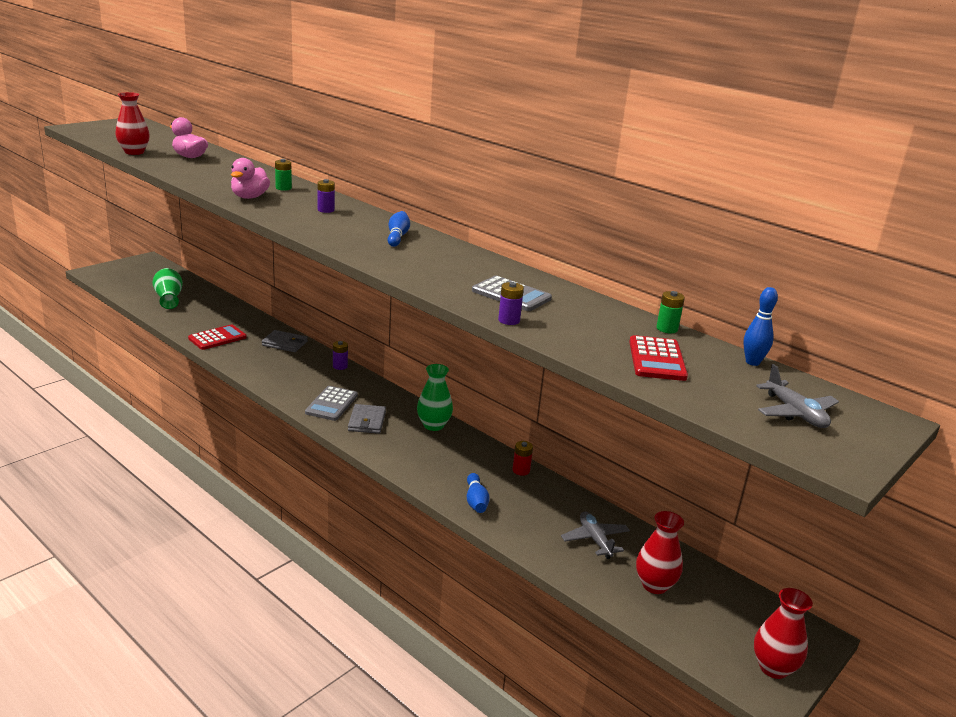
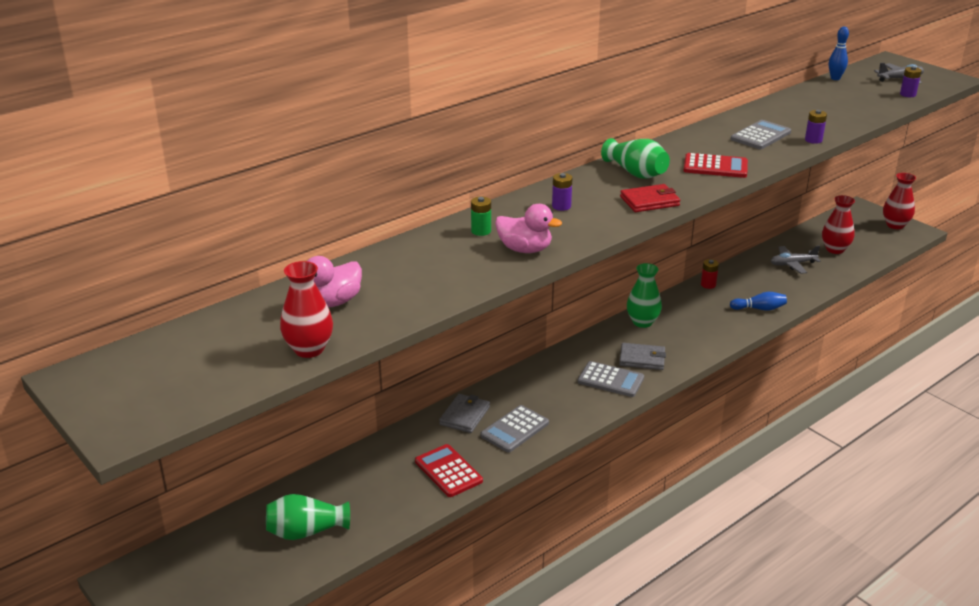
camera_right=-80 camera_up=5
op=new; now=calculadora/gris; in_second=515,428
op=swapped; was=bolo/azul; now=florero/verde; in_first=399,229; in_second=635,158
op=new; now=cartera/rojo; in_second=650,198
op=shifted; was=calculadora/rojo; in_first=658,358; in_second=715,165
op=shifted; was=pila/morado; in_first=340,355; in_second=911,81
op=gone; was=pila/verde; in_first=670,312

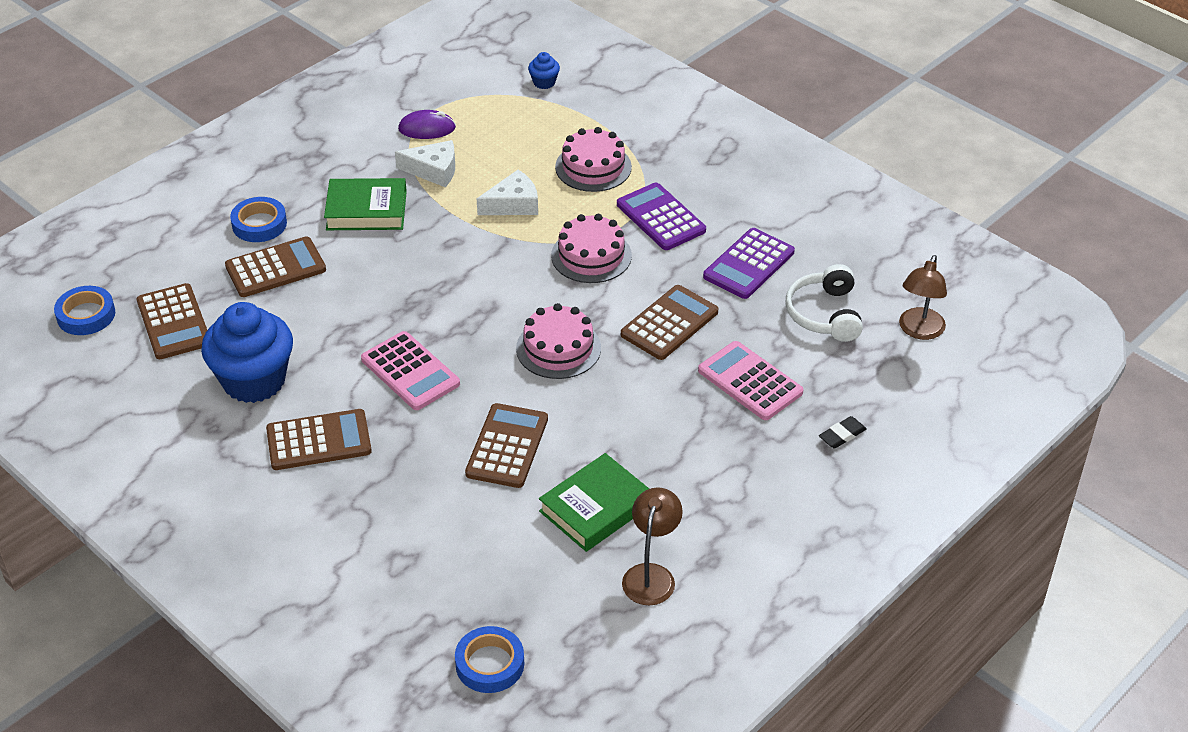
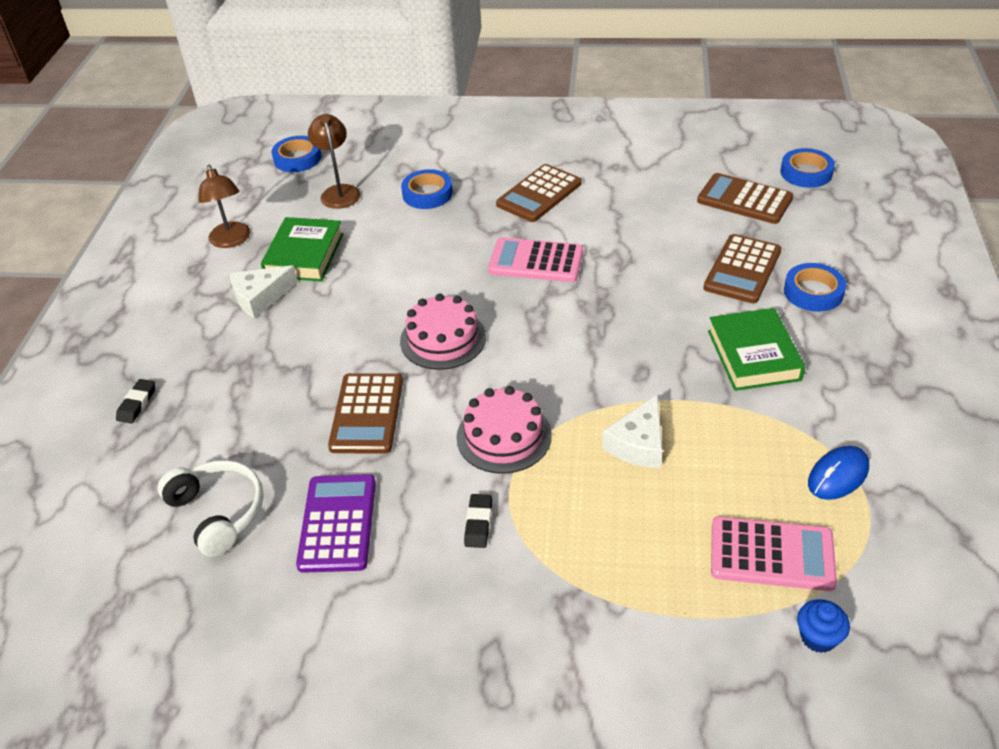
camera_right=145 camera_up=0
op=shifted; was=queso/blanco; in_first=425,163; in_second=264,291
op=shifted; was=lámpara/marrón; in_first=923,297; in_second=334,161
op=new; now=cinta adhesiva/azul; in_second=427,189
op=swapped; was=calculadora/morado; now=goma de borrar/negro; in_first=661,216; in_second=478,521
op=rotated; was=libro/verde; in_first=365,204; in_second=756,349; clockwise=-60
op=shifted; was=calculadora/rosa; in_first=751,380; in_second=774,554
op=repainted; was=ratón/morado; now=ratón/azul; in_first=427,124; in_second=838,473
op=gone; was=magdalena/azul; in_first=247,352
op=gone; was=calculadora/marrón; in_first=506,445
op=gone; was=tarta/rosa; in_first=593,159

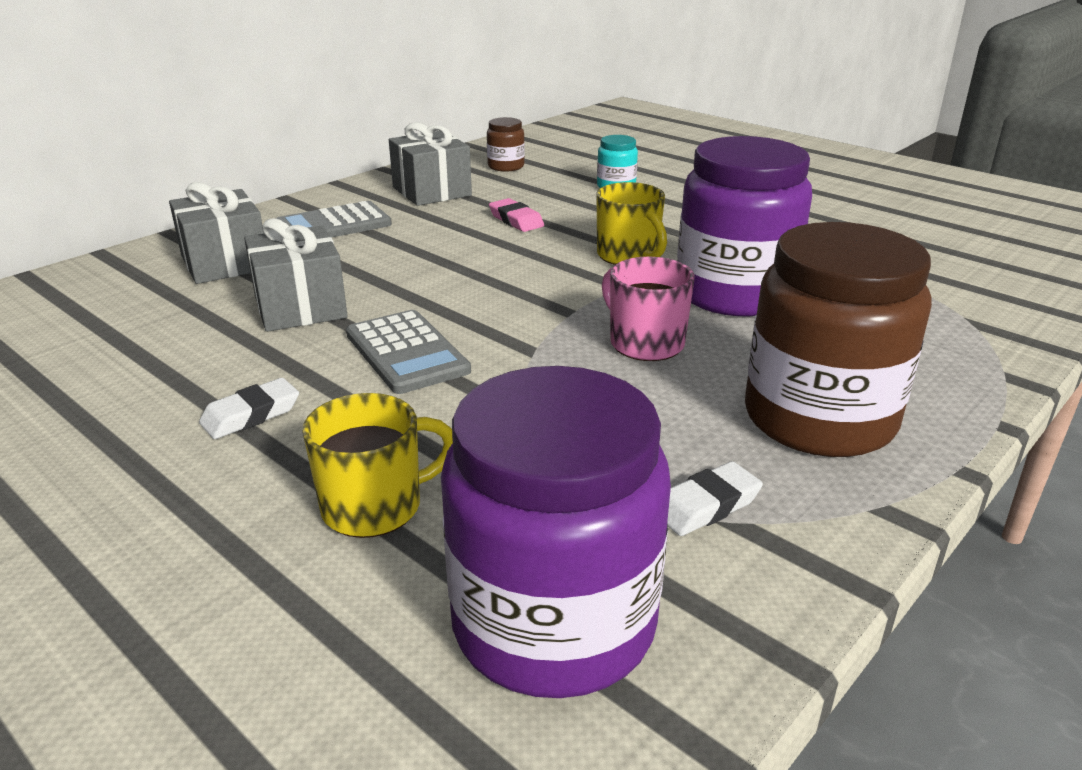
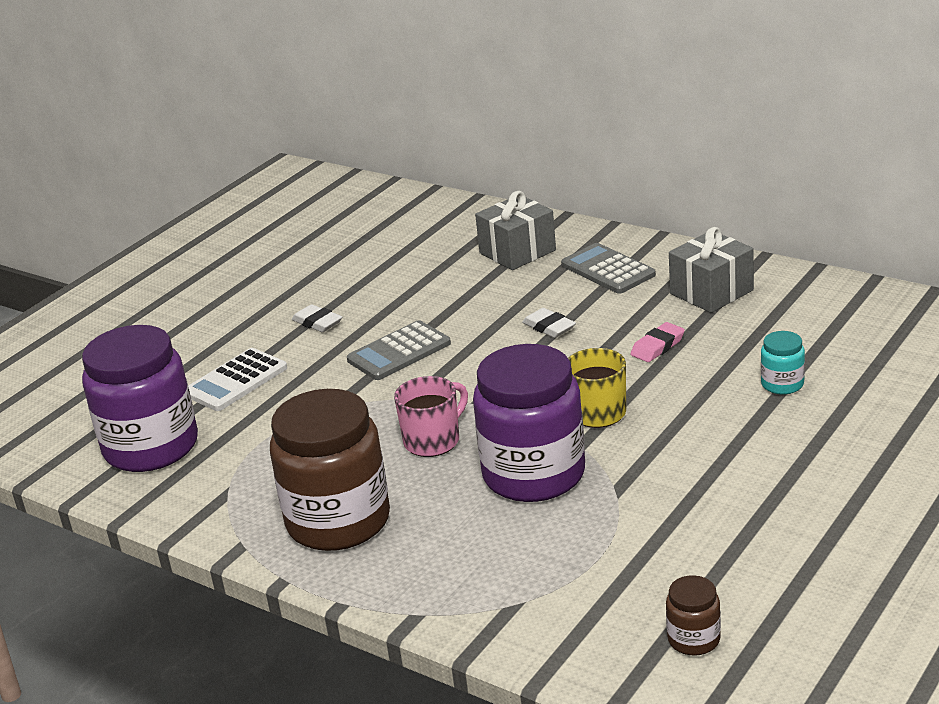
camera_right=85 camera_up=0
op=swapped; was=taza/amarillo; now=calculadora/blanco; in_first=377,465; in_second=237,379
op=shifted; was=goma de borrar/blanco; in_first=715,498; in_second=549,323
op=shifted; was=tarro/marrón; in_first=506,144; in_second=693,615
op=gone; was=regalo/gris; in_first=296,275

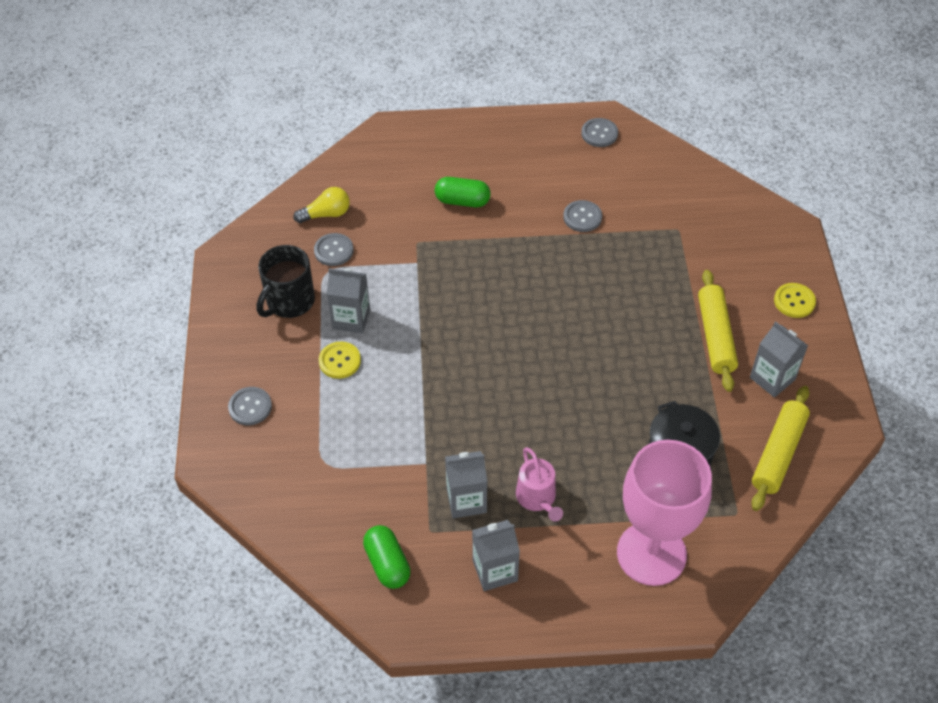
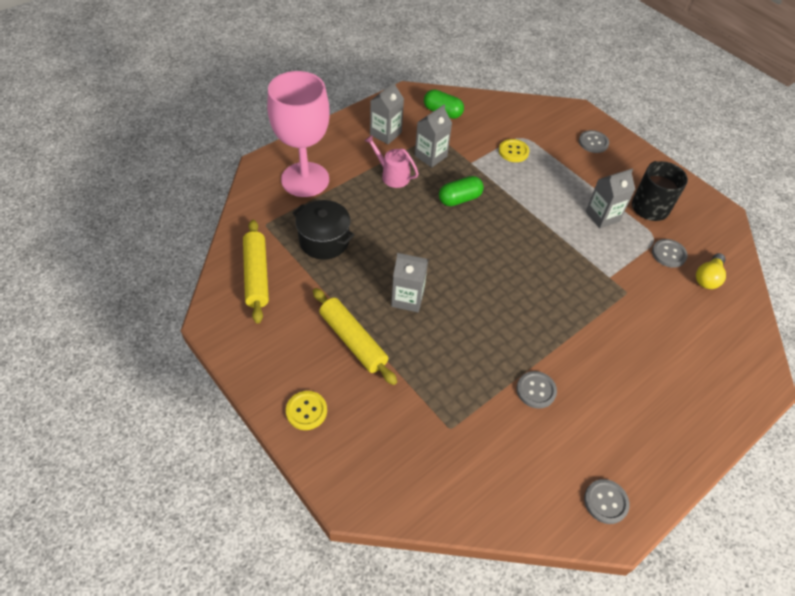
camera_right=140 camera_up=0
op=shifted; was=cartón de leche/gris; in_first=779,359; in_second=409,282
op=shifted; was=cápsula/verde; in_first=463,192; in_second=461,191
op=shifted; was=botón/amarillo; in_first=340,360; in_second=514,150

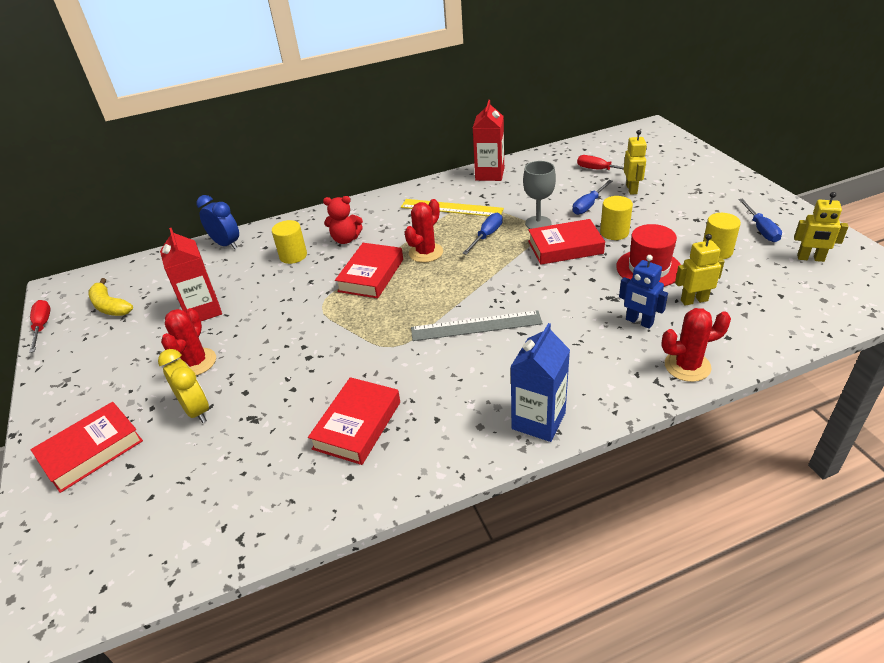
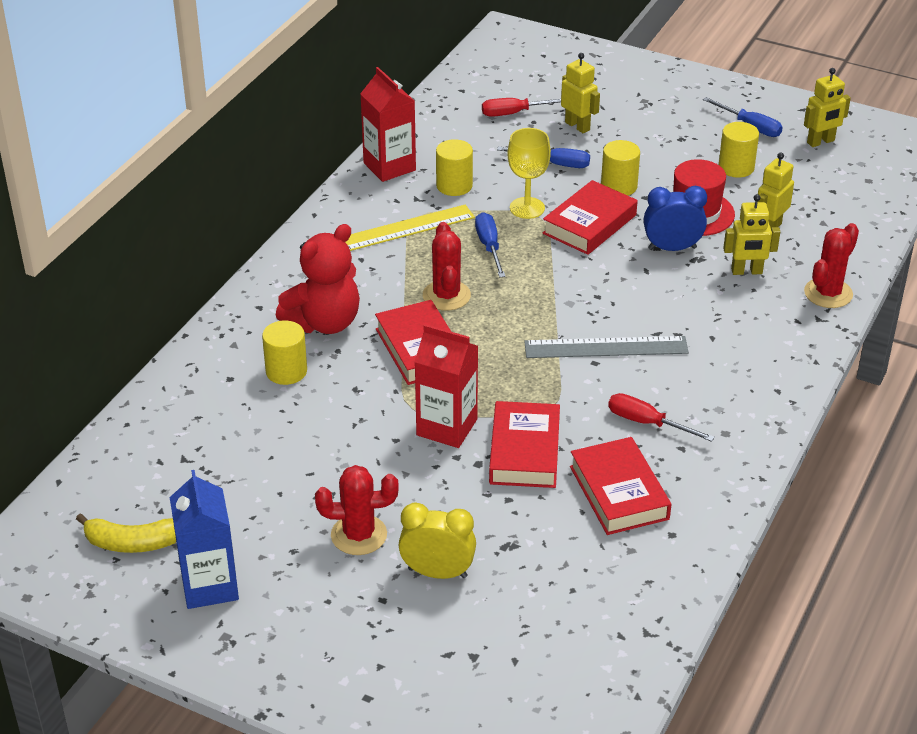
camera_right=-45 camera_up=0
op=shifted; was=cartón de leche/azul; in_first=540,382; in_second=204,539
op=scaled; was=osito/rojo; in_first=343,220; in_second=318,279; ratio=1.54
op=rotated; was=cactus/rojo; in_first=188,341; in_second=357,510; clockwise=-60
op=shifted; was=cartón de leche/rojo; in_first=191,274; in_second=446,386
op=new; now=cilindro/amarillo; in_second=454,167
op=shifted; was=libro/rojo; in_first=86,447; in_second=524,444
op=rotated; was=destornillador/azul; in_first=592,197; in_second=543,157; clockwise=-75
op=repainted; was=copa/gris; now=copa/amarillo; in_first=539,195; in_second=529,173
op=rotated; was=regla/gris; in_first=477,325; in_second=606,347; clockwise=45
op=shifted; was=destornillador/rojo; in_first=40,326; in_second=661,417
op=shifted; was=despertador/azul; in_first=217,222; in_second=675,218
op=repainted; was=robot/azul; now=robot/amarillo; in_first=643,292; in_second=751,234

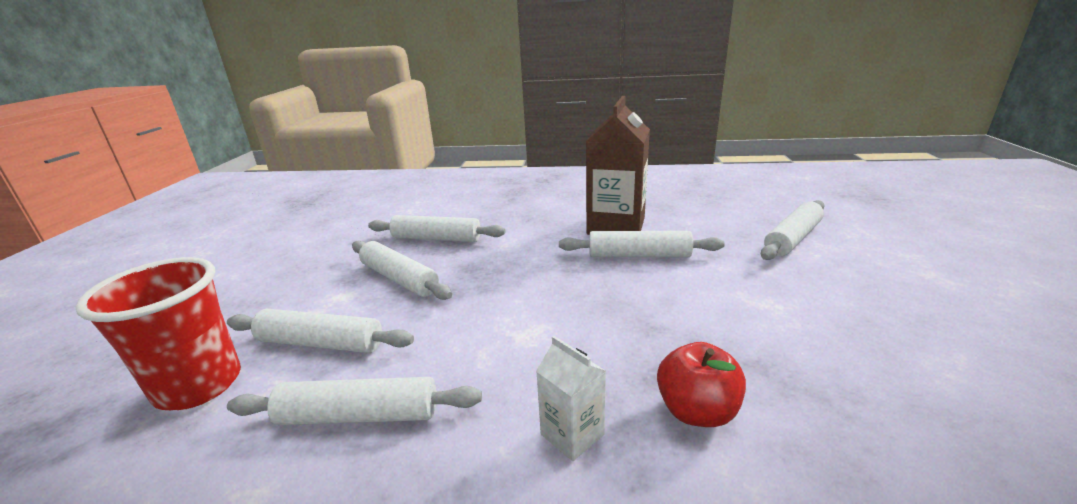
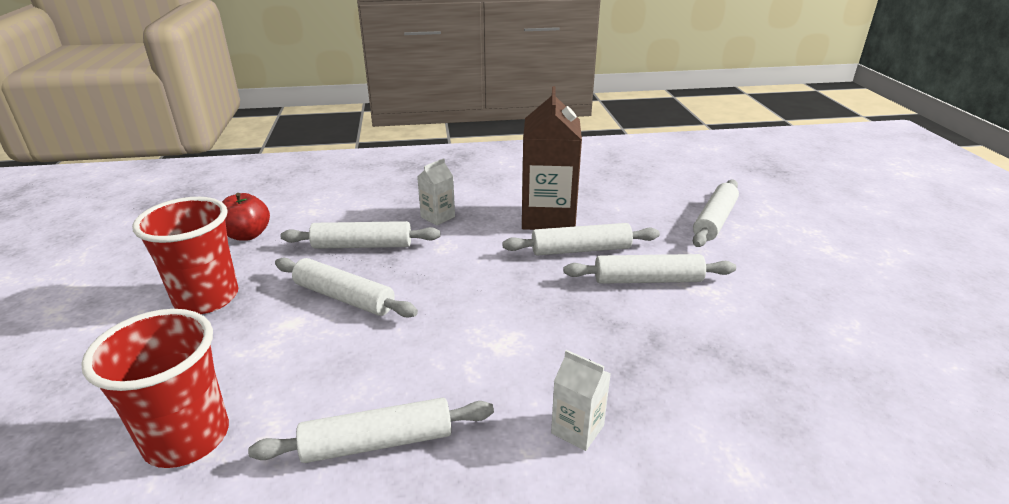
camera_right=-15 camera_up=5
op=new; now=vaso/rojo; in_second=185,255
op=shifted; was=manzana/rojo; in_first=701,384; in_second=246,217
op=new; now=cartón de leche/blanco; in_second=436,191
op=shifted; was=rodillo/blanco; in_first=320,331; in_second=649,269

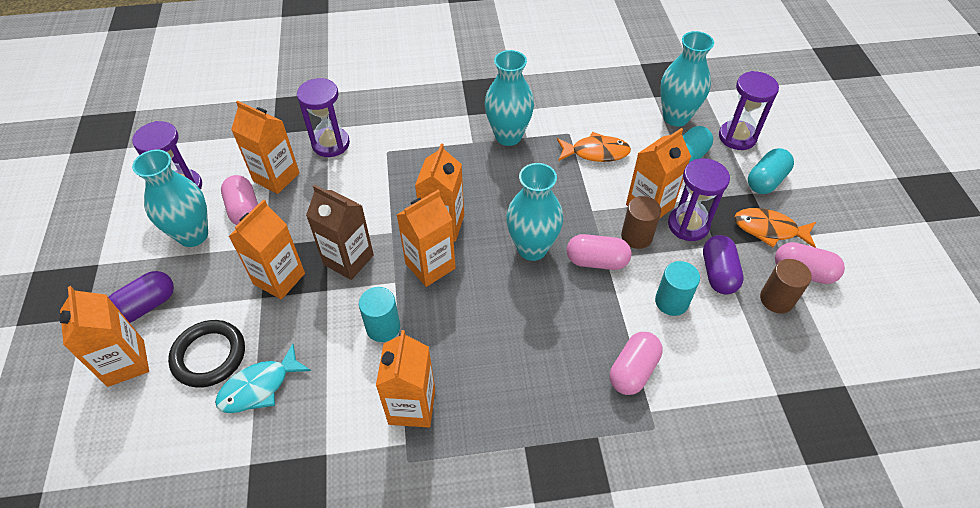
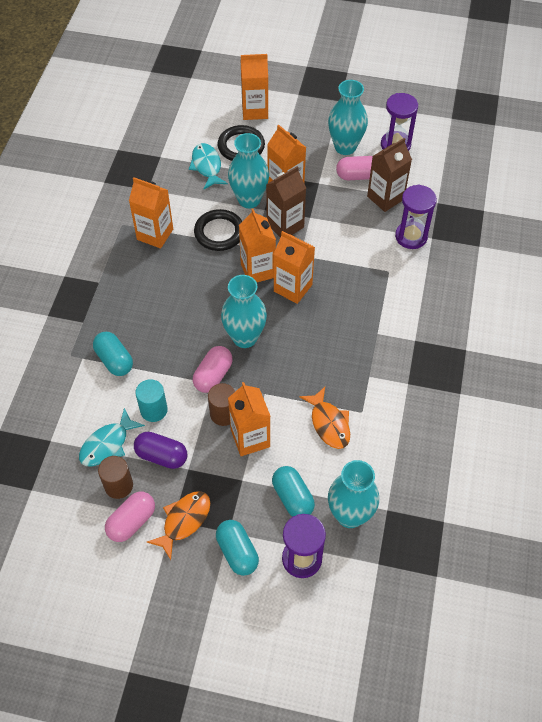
camera_right=110 camera_up=5
op=new; now=pez/turquesa; in_second=112,437
op=repainted; was=cápsula/rosa; now=cápsula/turquesa; in_first=636,363; in_second=113,354
op=swapped; was=cilindro/turquesa; now=anillo/negro; in_first=379,314; in_second=218,230
op=shifted; was=florero/turquesa; in_first=509,98; in_second=248,170
op=rotated; was=pez/naranja; in_first=594,147; in_second=324,418; clockwise=-45
op=repainted; was=cartón de leche/naranja; now=cartón de leche/marrón; in_first=265,147; in_second=389,175
op=gone; was=cápsula/morado; in_first=141,297
op=gone; was=reloj de arena/morado; in_first=699,199

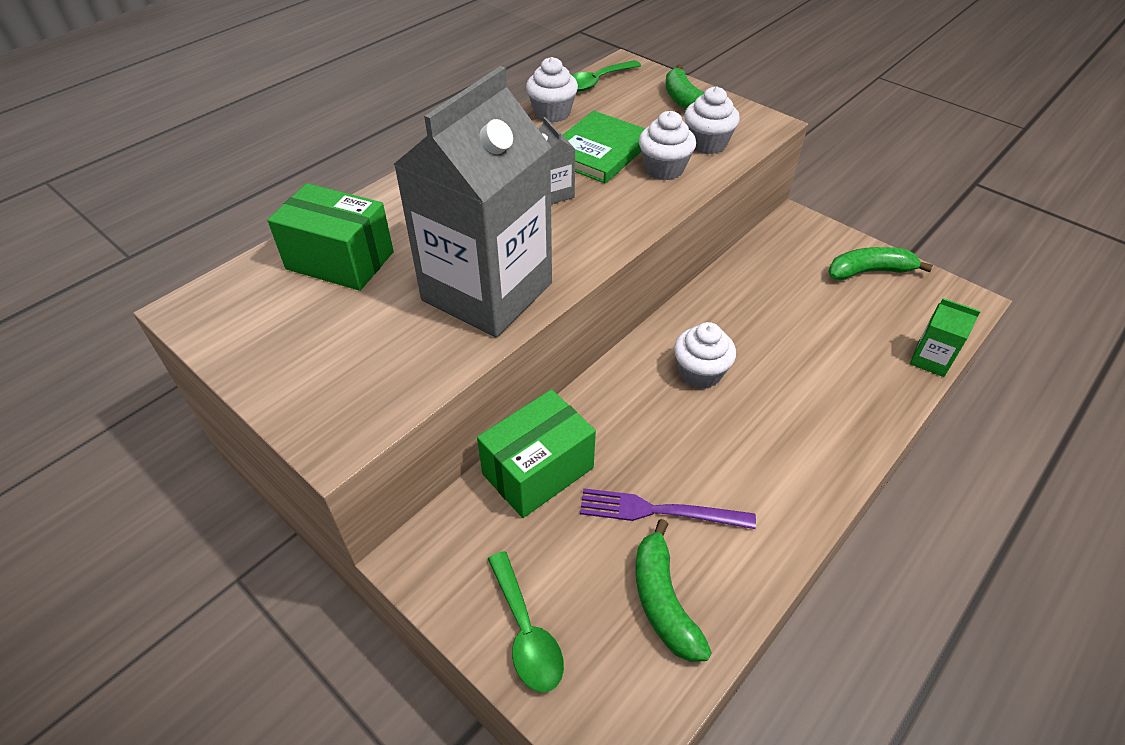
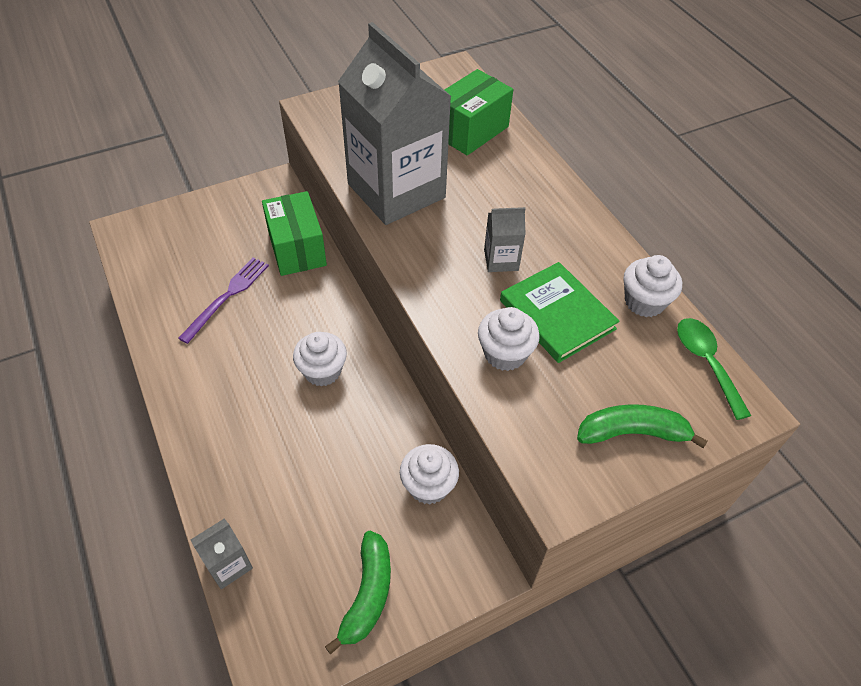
camera_right=110 camera_up=5
op=repainted; was=cartón de leche/verde; now=cartón de leche/gris; in_first=945,337; in_second=222,553
op=shifted; was=magdalena/blanco; in_first=712,120; in_second=429,474
op=gone; was=cuchara/verde; in_first=526,622
op=gone; was=plátano/verde; in_first=674,590

